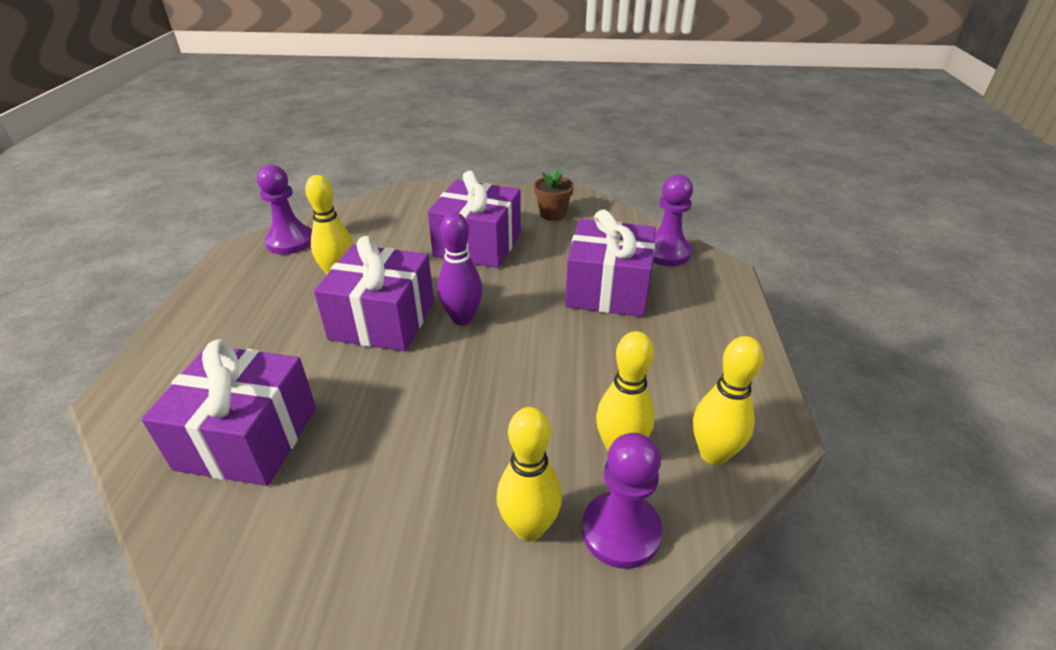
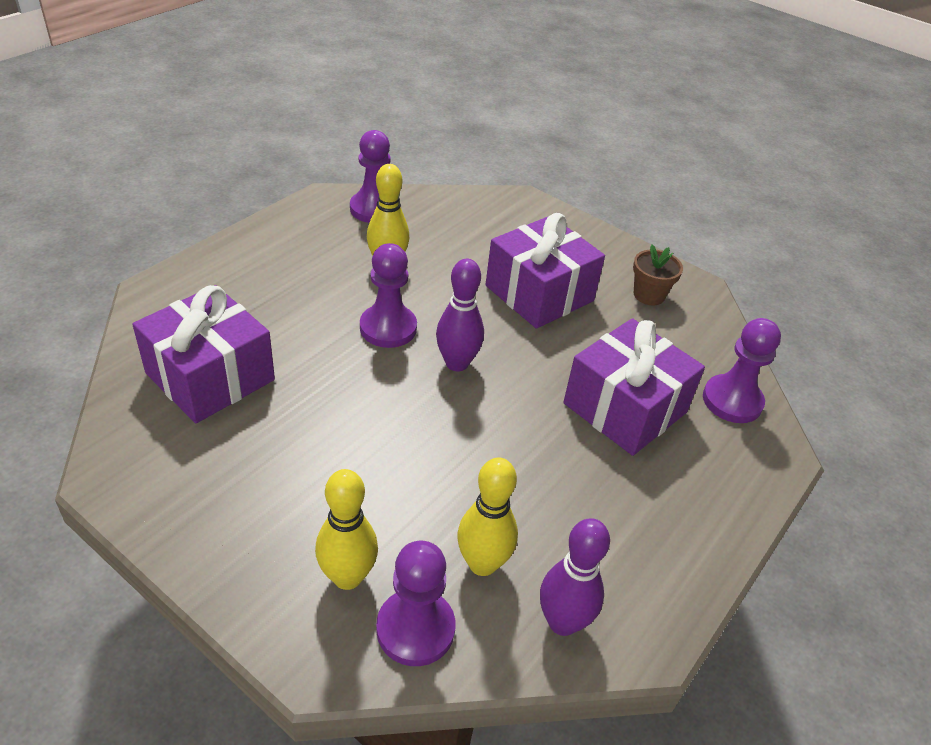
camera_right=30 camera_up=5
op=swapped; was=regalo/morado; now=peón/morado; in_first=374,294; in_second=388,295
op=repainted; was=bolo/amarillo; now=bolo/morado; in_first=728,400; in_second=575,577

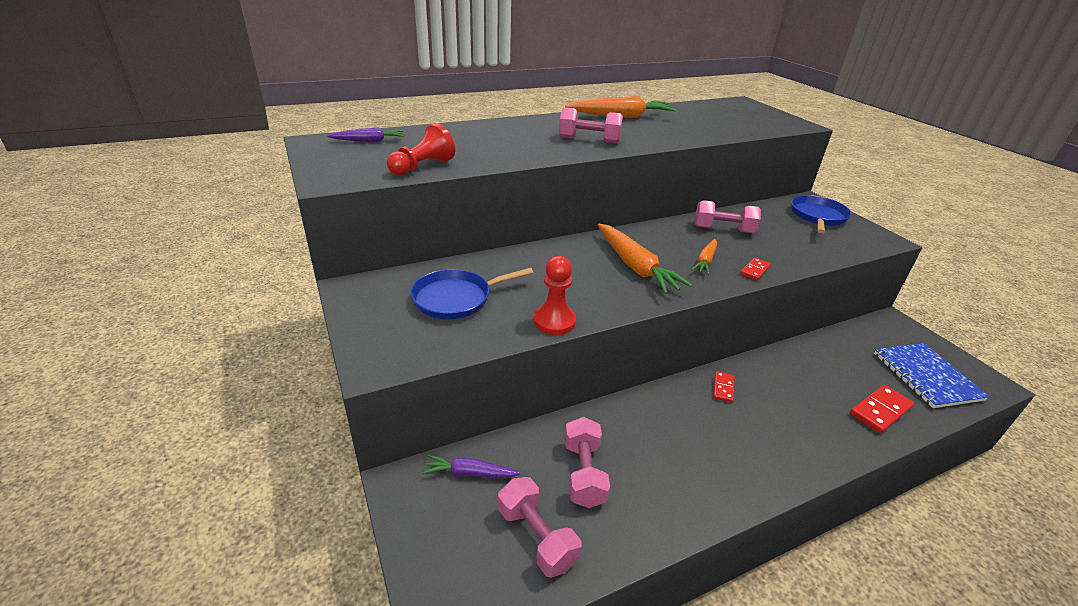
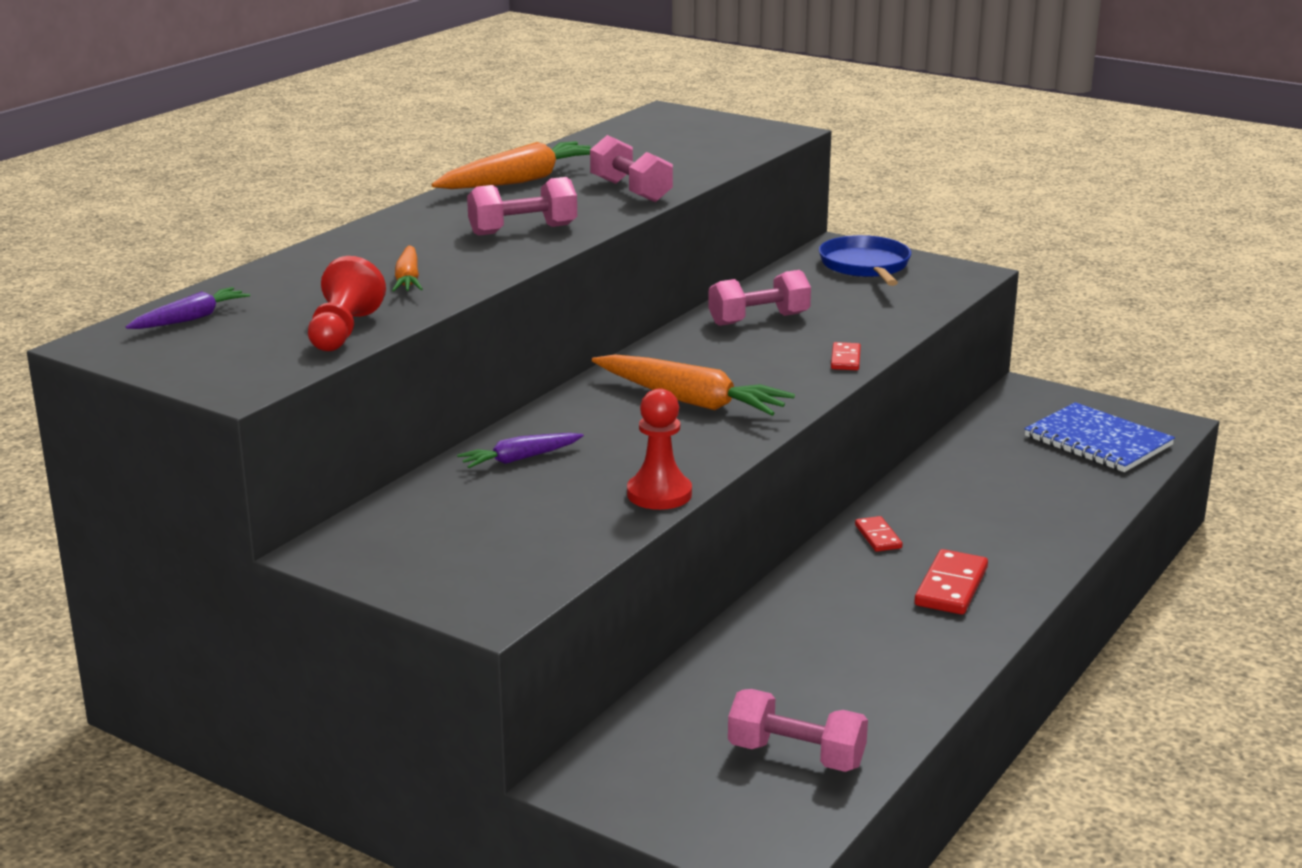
camera_right=-30 camera_up=-10
op=shifted; was=zanahoria/naranja; in_first=704,257; in_second=407,268
op=shifted; was=zanahoria/morado; in_first=472,466; in_second=520,450
op=shifted; was=mancuerna/rosa; in_first=587,462; in_second=631,168
op=shifted; was=ficha de dominó/rojo; in_first=882,409; in_second=951,582
op=gone; was=sartén/azul; in_first=472,293

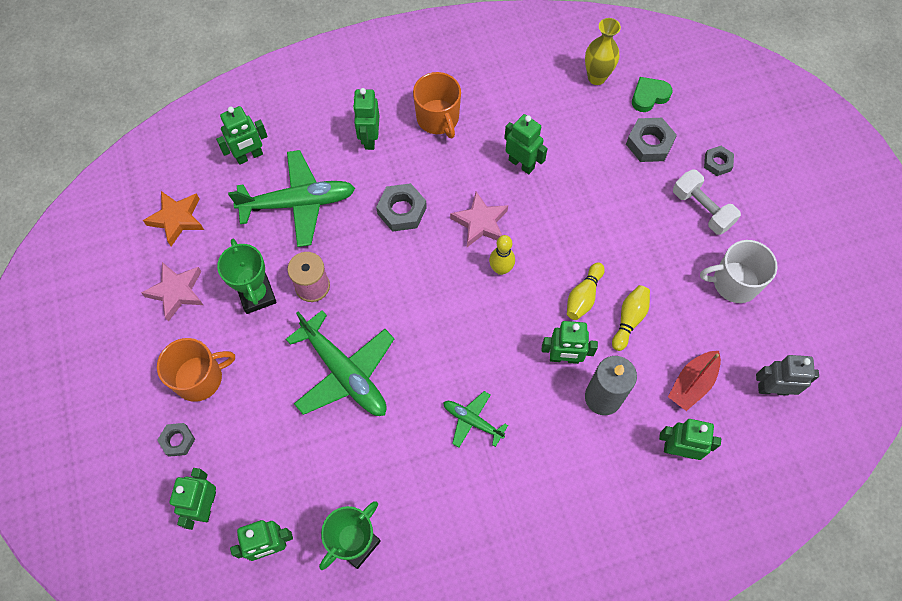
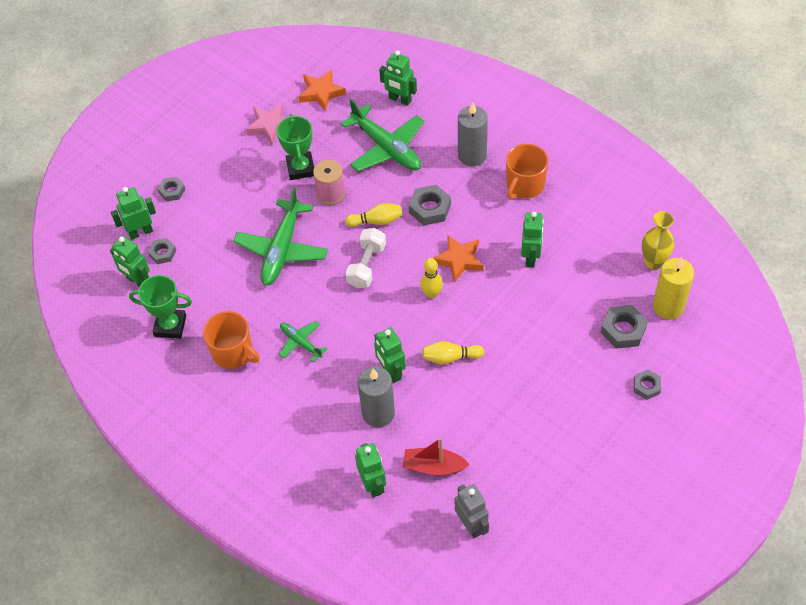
camera_right=60 camera_up=-10
op=new; now=tuerca/gris; in_second=162,251
op=shifted; was=taza/naranja; in_first=196,370; in_second=231,340
op=rotated; was=trofeo/verde; in_first=247,276; in_second=295,147; clockwise=-45
op=rotated; was=avión/verde; in_first=475,419; in_second=303,341; clockwise=-45
op=shifted; was=bolo/amarillo; in_first=631,318; in_second=373,215
op=shifted; was=mancuerna/blanco; in_first=707,202; in_second=365,258
op=repainted; was=estrella/rosa; now=estrella/naranja; in_first=479,219; in_second=458,259
op=swapped; was=robot/verde; now=vela/gris; in_first=366,119; in_second=473,134
op=swapped; was=corazón/verde; now=vela/amarillo; in_first=652,94; in_second=673,288
op=gone; was=taza/blanco; in_first=738,271

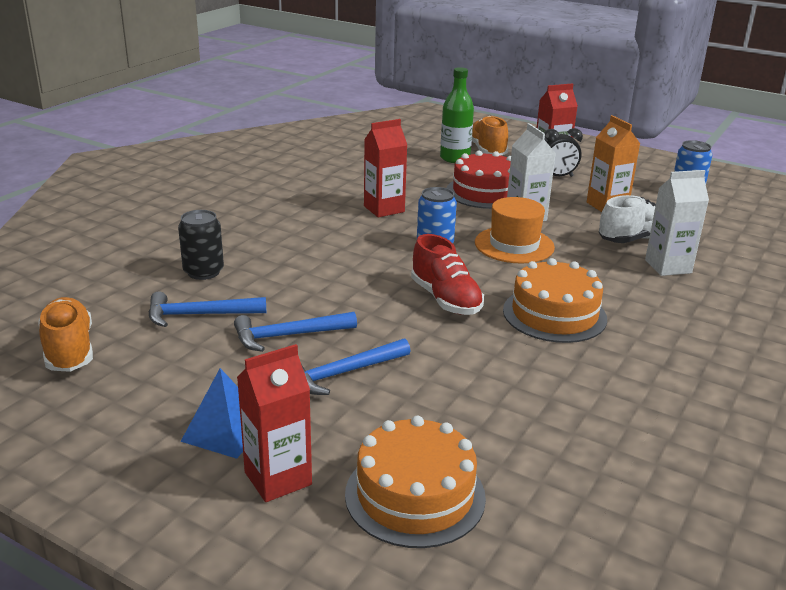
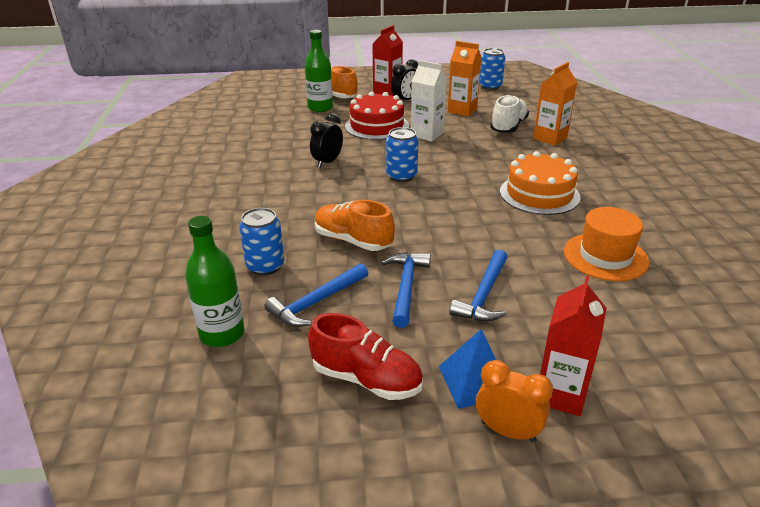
camera_right=-35 camera_up=5
op=new; now=botella/verde; in_second=214,281
op=repainted; was=lata/negro; now=lata/azul; in_first=201,245; in_second=261,241
op=shifted; was=zapato/rojo; in_first=447,274; in_second=365,356
op=swapped; was=cartón de leche/rojo; now=despertador/negro; in_first=385,168; in_second=326,140
op=shifted; was=zapato/naranja; in_first=65,334; in_second=355,225
op=rotated; was=martillo/azul; in_first=295,332; in_second=406,290; clockwise=150
op=new; now=despertador/naranja; in_second=514,401
op=repainted; was=cartón de leche/blanco; now=cartón de leche/naranja; in_first=677,223; in_second=555,104
op=shifted; was=sombrero/naranja; in_first=515,230; in_second=606,244
op=gone; was=tarta/naranja; in_first=415,482

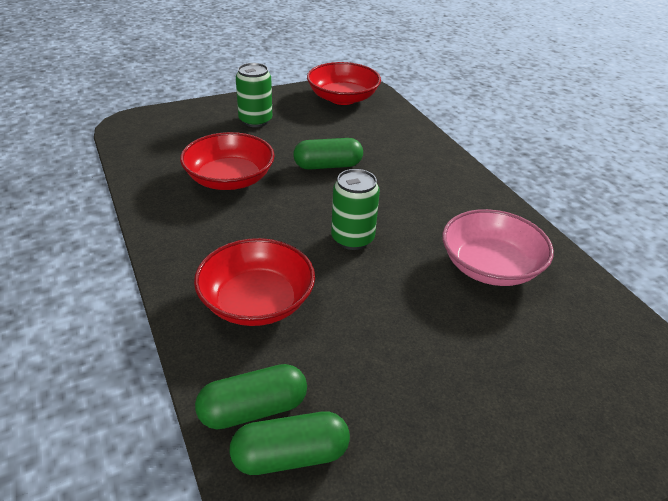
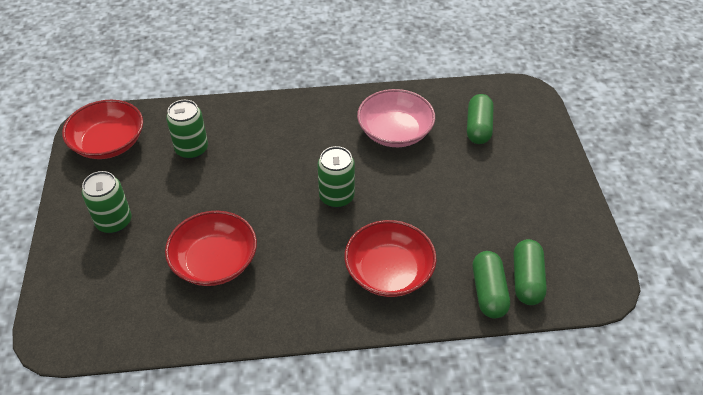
camera_right=-70 camera_up=10
op=new; now=lata/verde; in_second=187,129
op=shifted; was=cápsula/verde; in_first=328,154; in_second=480,119

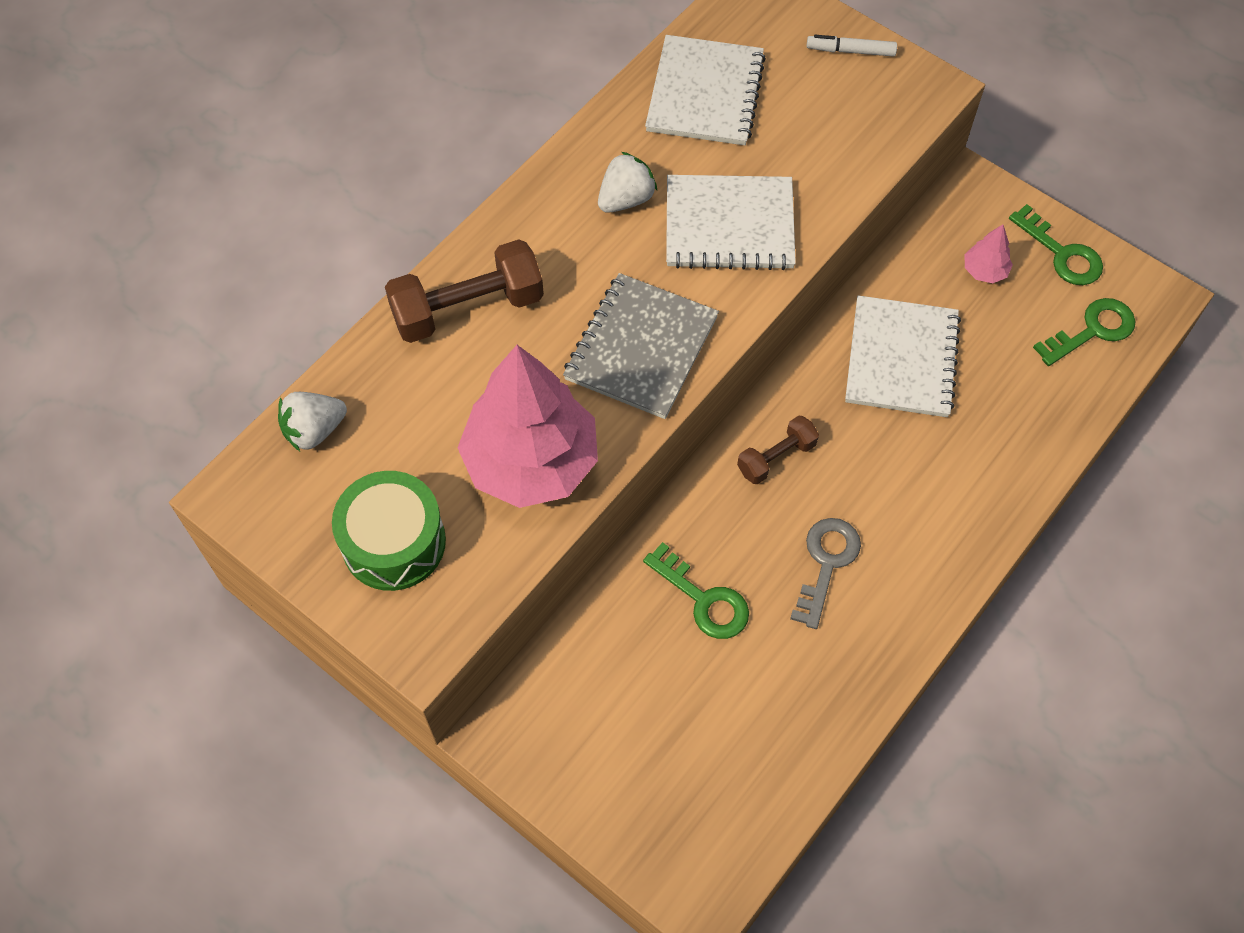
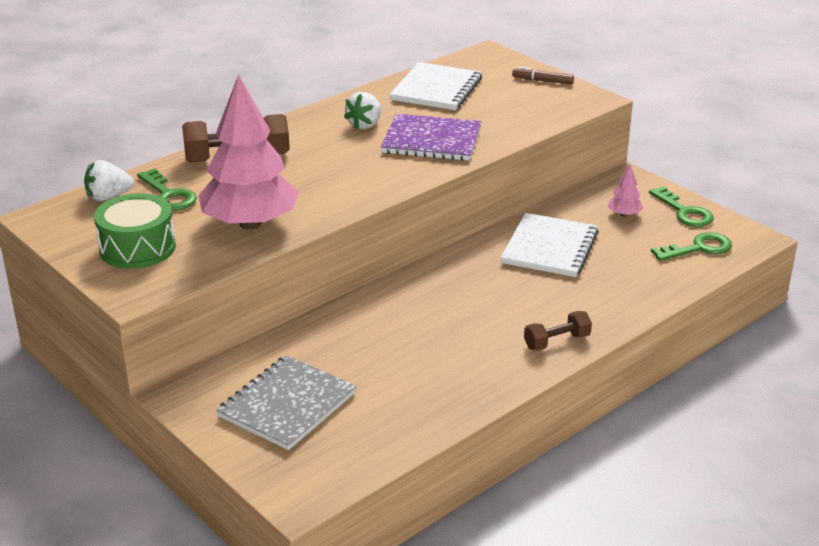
camera_right=10 camera_up=-30
op=shifted; was=llave/verde; in_first=696,590; in_second=167,189
op=shifted; was=cuaderno/gris; in_first=641,346; in_second=286,402
op=rotated; was=fresa/blanco; in_first=627,182; in_second=362,110; clockwise=150
op=repainted; was=cuaderno/blanco; now=cuaderno/morado; in_first=731,222; in_second=431,137
op=repainted; was=rotulador/blanco; now=rotulador/marrón; in_first=852,46; in_second=543,76
op=shifted; was=mancuerna/marrón; in_first=778,450; in_second=558,331
op=gone; was=llave/gris; in_first=825,573

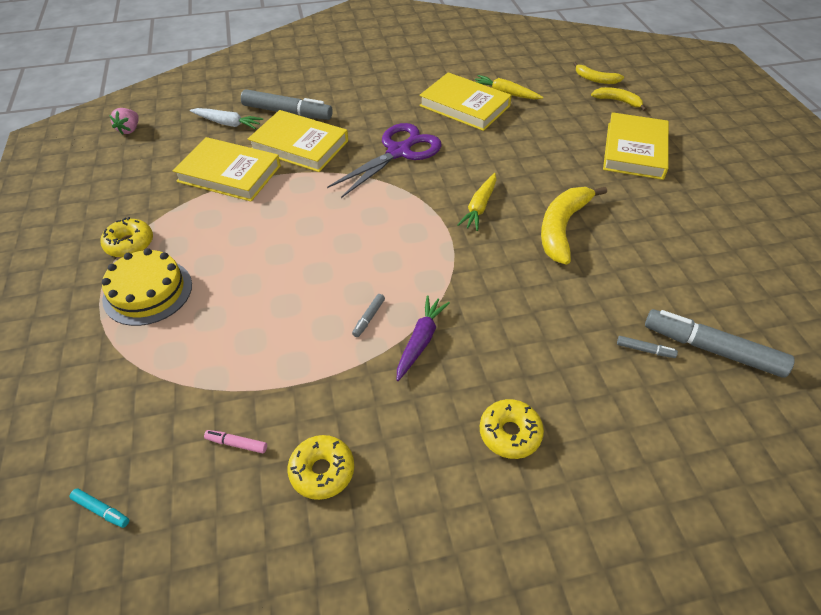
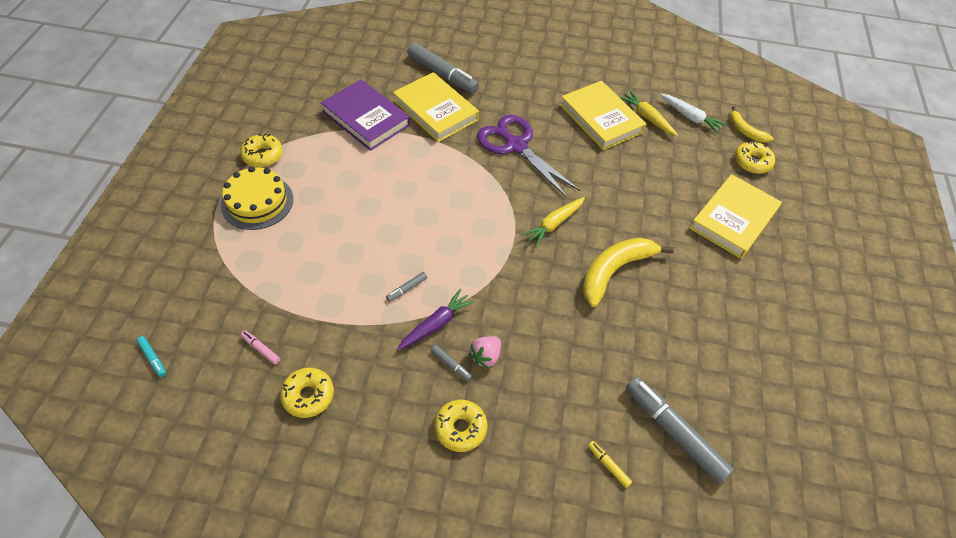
camera_right=20 camera_up=5
op=repainted; was=libro/amarillo; now=libro/morado; in_first=226,169; in_second=365,115
op=shifted; was=rotulador/gris; in_first=647,347; in_second=451,363
op=shifted; was=fresa/rosa; in_first=124,121; in_second=485,352
op=rotated; was=tijeras/morado; in_first=384,160; in_second=528,156; clockwise=-105
op=new; now=rotulador/amarillo; in_second=610,464
op=shifted; was=zanahoria/blanco; in_first=226,118; in_second=693,113
op=swapped; was=plátano/amarillo; now=rosquilla/amarillo; in_first=619,99; in_second=755,157

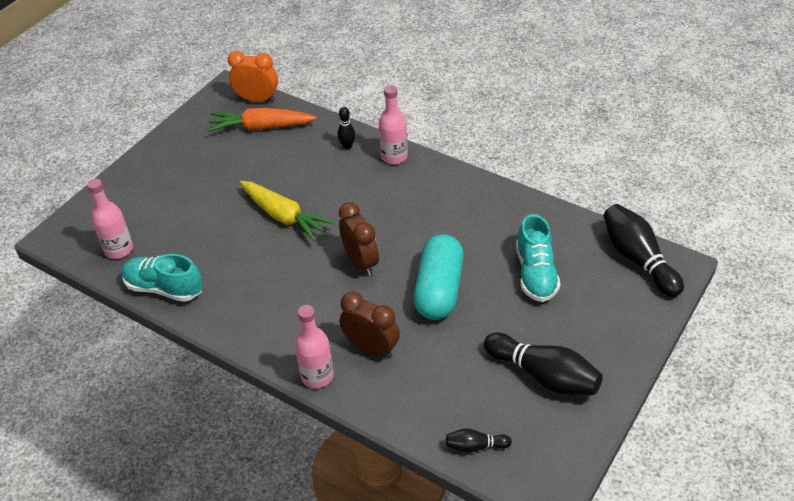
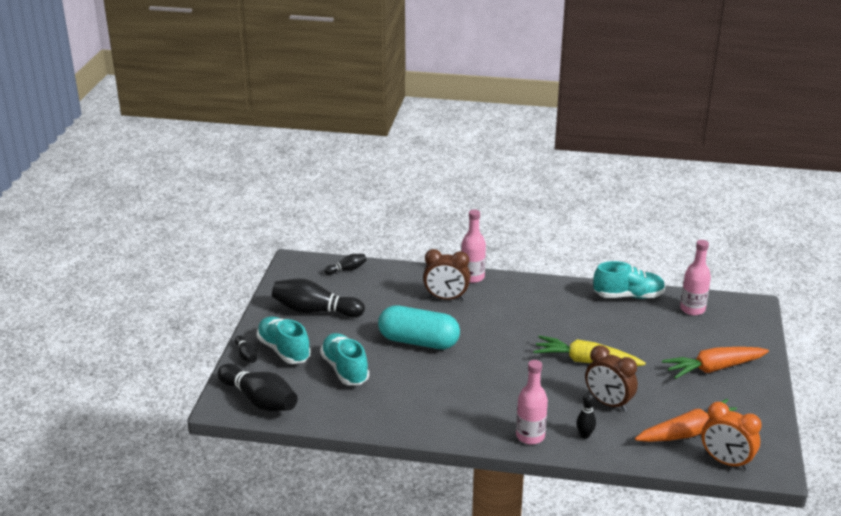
camera_right=155 camera_up=-15
op=new; now=bolo/negro; in_second=246,349
op=new; now=zapato/turquesa; in_second=284,340
op=rotated; was=cápsula/turquesa; in_first=438,277; in_second=419,327; clockwise=-60
op=shifted; was=despertador/marrón; in_first=359,239; in_second=611,378
op=new; now=zanahoria/naranja; in_second=715,363
op=rotated; was=despertador/naranja; in_first=253,76; in_second=731,436; clockwise=45

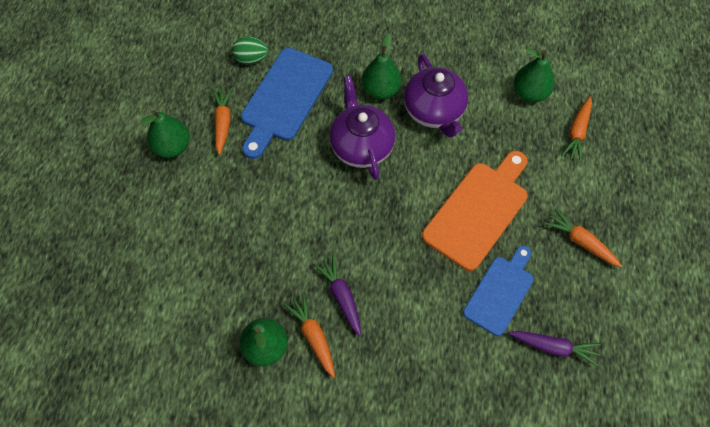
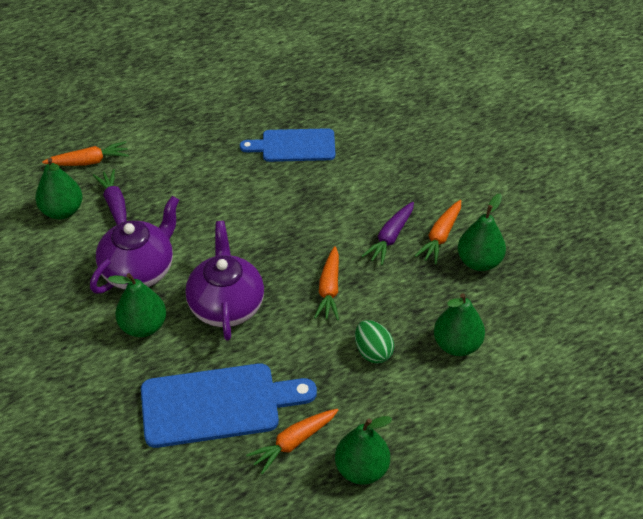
camera_right=-125 camera_up=-15
op=shifted; was=zanahoria/morado; in_first=555,348; in_second=109,197
op=rotated; was=tetera/morado; in_first=362,128; in_second=224,280; clockwise=135
op=shifted; was=zanahoria/naranja; in_first=583,237; in_second=326,283
op=shifted; was=huevo/verde; in_first=250,50; in_second=374,341
op=new; now=pera/verde; in_second=459,324
op=gone; was=tabla de cortar/naranja; in_first=475,211

